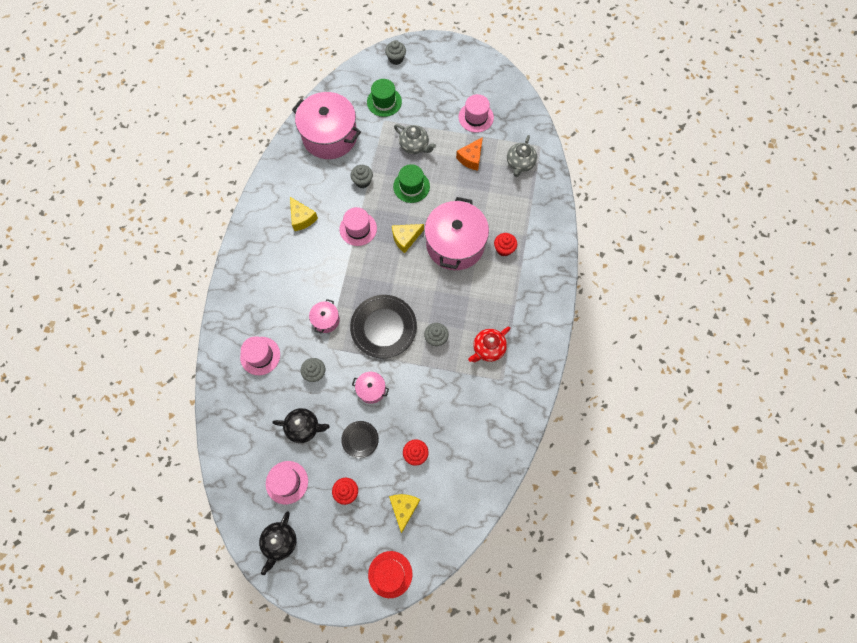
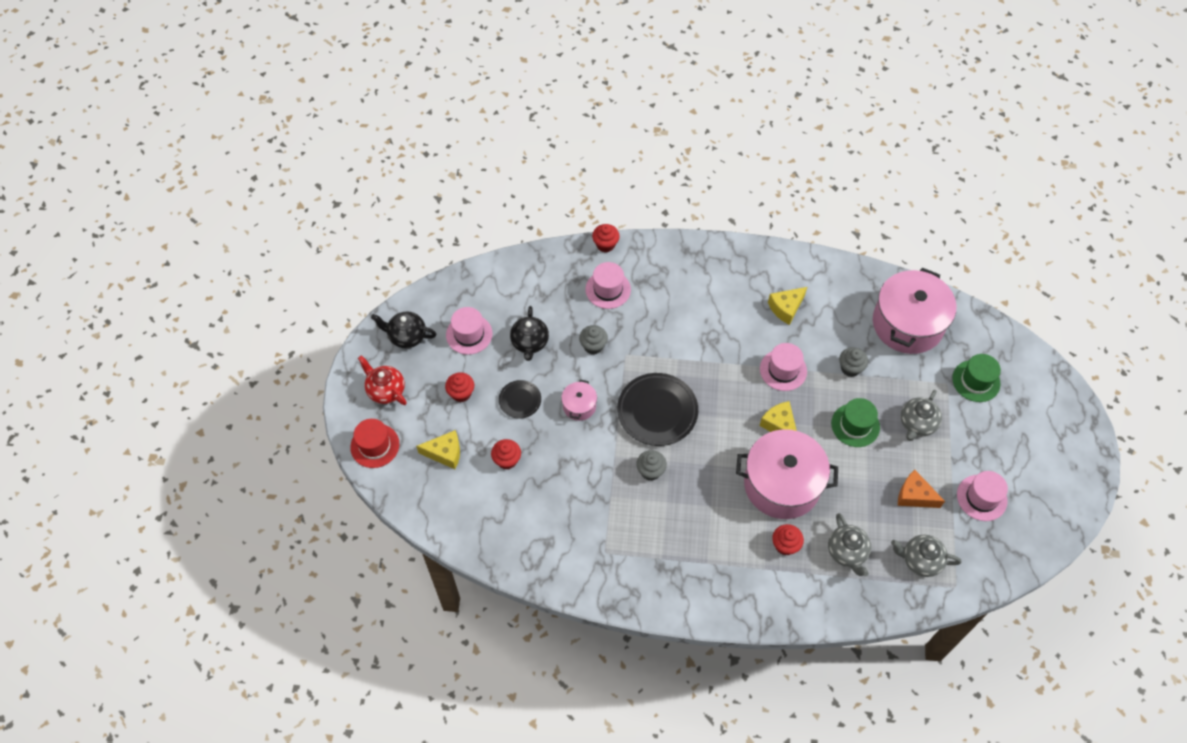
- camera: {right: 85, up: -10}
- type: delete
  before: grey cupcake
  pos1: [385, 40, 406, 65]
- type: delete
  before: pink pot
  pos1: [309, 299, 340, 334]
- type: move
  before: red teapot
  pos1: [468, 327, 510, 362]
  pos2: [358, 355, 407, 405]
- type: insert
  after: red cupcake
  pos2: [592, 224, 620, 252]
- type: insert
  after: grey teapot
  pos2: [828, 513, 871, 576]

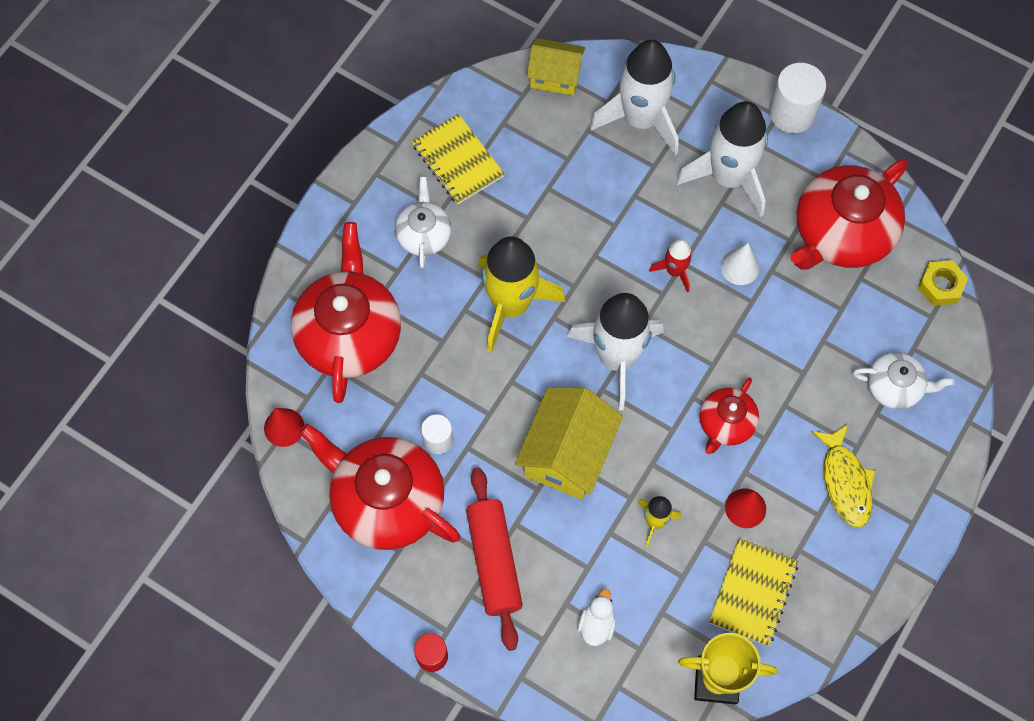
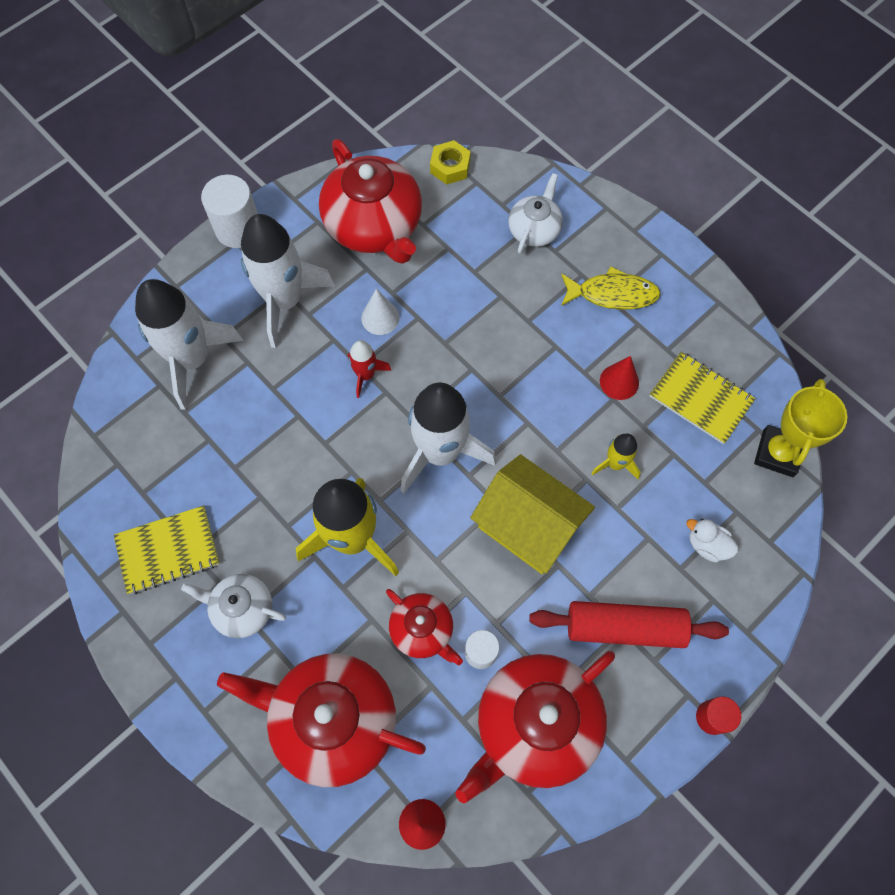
- camera: {right: -75, up: 0}
- type: delete
  before: yellow house
  pos1: [527, 38, 585, 96]
- type: move
  before: red teapot
  pos1: [700, 378, 759, 454]
  pos2: [386, 589, 463, 665]

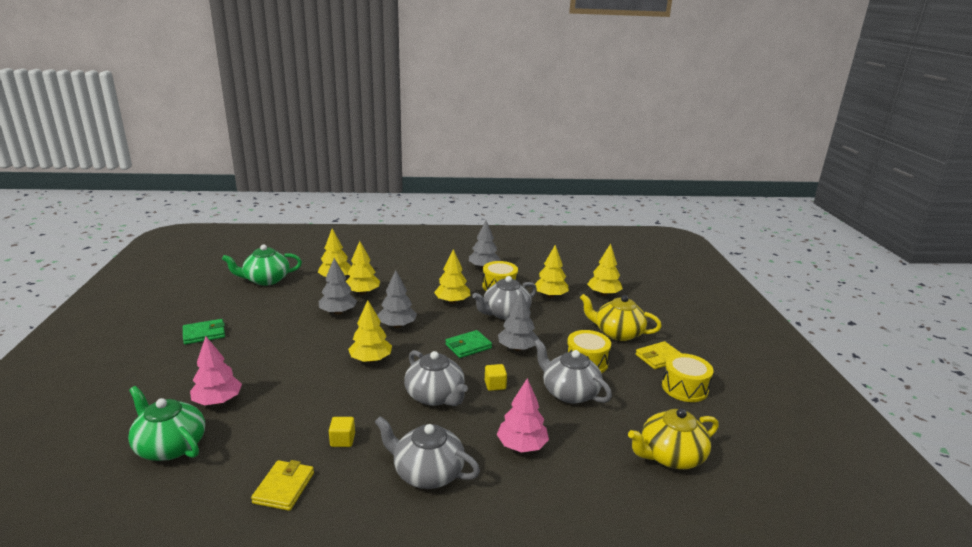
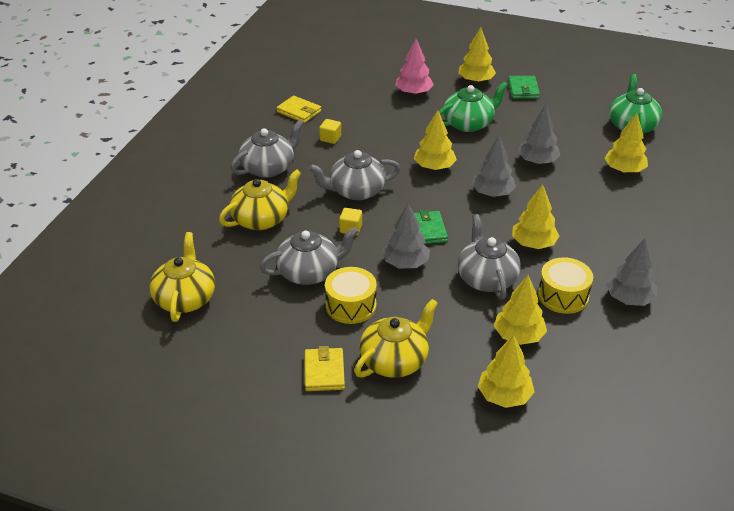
- camera: {right: 115, up: 15}
- type: move
  before: yellow tree
  pos1: [346, 241, 380, 295]
  pos2: [458, 27, 496, 83]
- type: delete
  before: yellow drum
  pos1: [662, 353, 713, 402]
- type: replace
  before: pink tree
  after: yellow teapot
  pos1: [497, 378, 549, 453]
  pos2: [219, 169, 302, 230]
- type: move
  before: green teapot
  pos1: [128, 386, 205, 461]
  pos2: [439, 82, 508, 132]

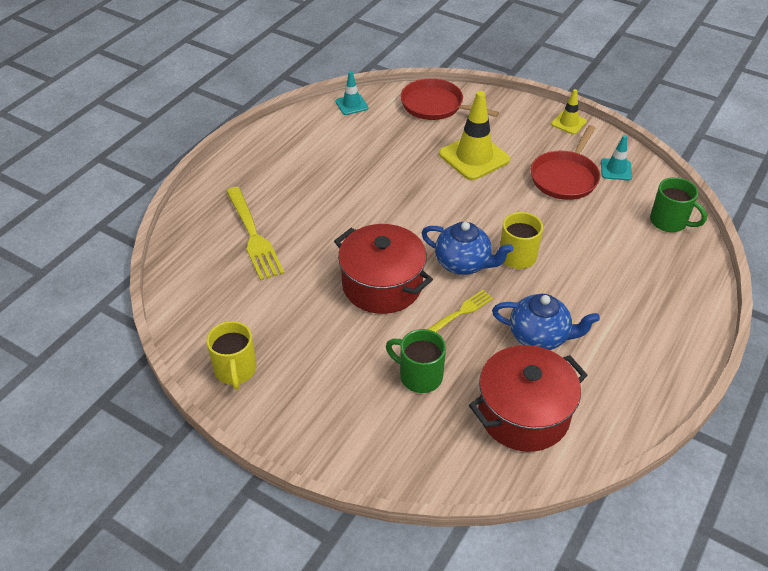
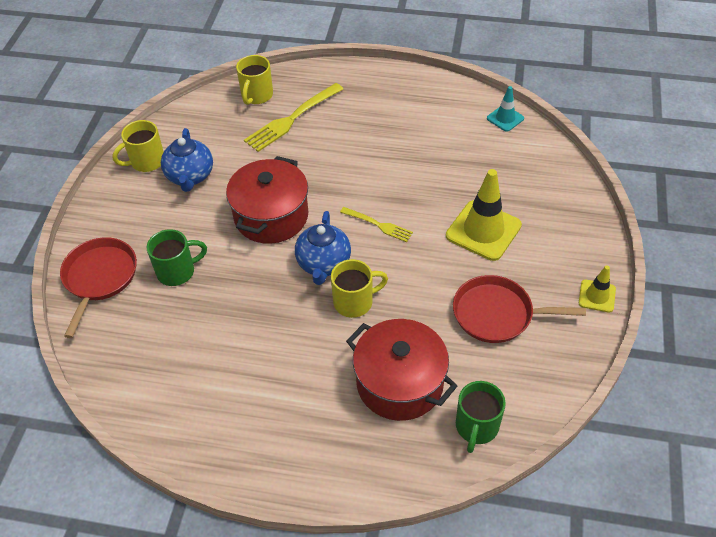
- camera: {right: 70, up: 5}
- type: move
  before: red pan
  pos1: [401, 78, 499, 120]
  pos2: [60, 237, 137, 338]
- type: delete
  before: turquoise traffic cone
  pos1: [601, 135, 632, 180]
- type: move
  before: yellow fork
  pos1: [427, 290, 493, 332]
  pos2: [340, 207, 413, 242]
- type: move
  before: blue teapot
  pos1: [492, 294, 600, 350]
  pos2: [161, 128, 213, 192]
- type: rotate
  before: green mug
  pos1: [386, 329, 446, 393]
  pos2: [147, 229, 207, 286]
  turn: 60
- type: move
  before: red pot
  pos1: [469, 345, 588, 452]
  pos2: [346, 319, 457, 421]
- type: insert
  after: yellow mug
  pos2: [236, 55, 273, 105]

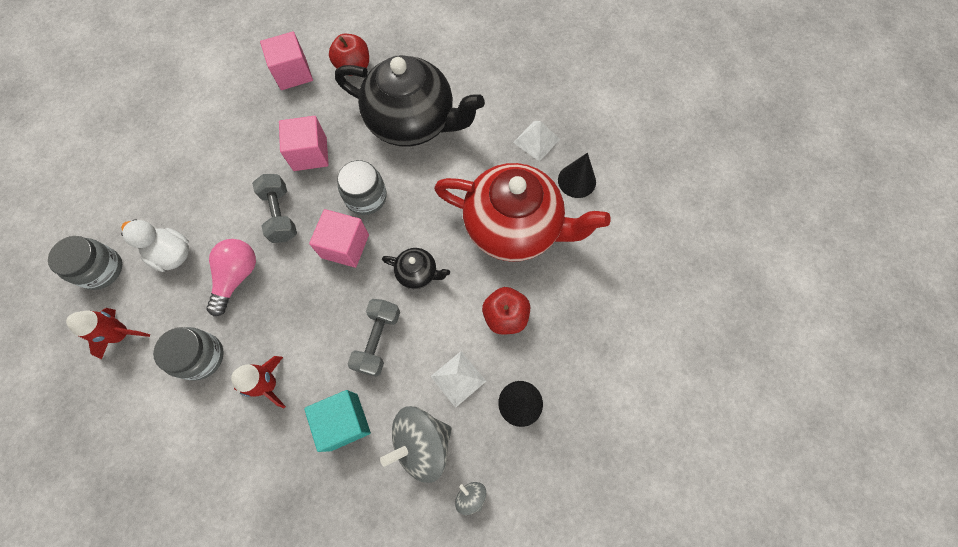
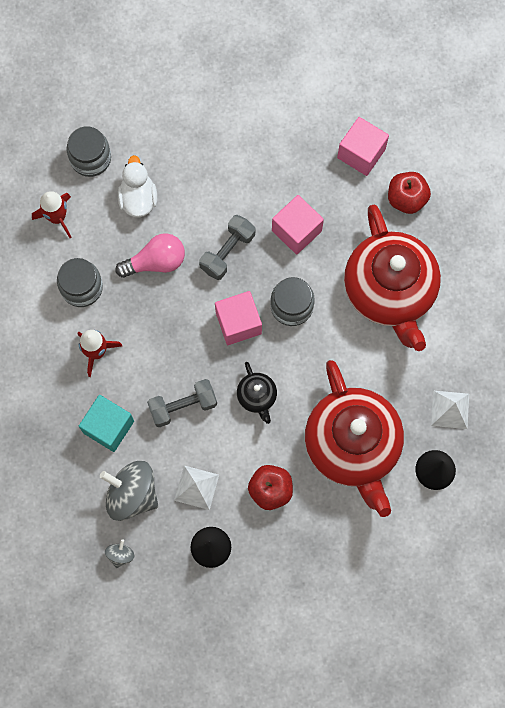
- camera: {right: 55, up: 5}
- type: recolor
  before: black teapot
  after: red teapot
  pos1: [335, 55, 485, 146]
  pos2: [344, 205, 441, 351]

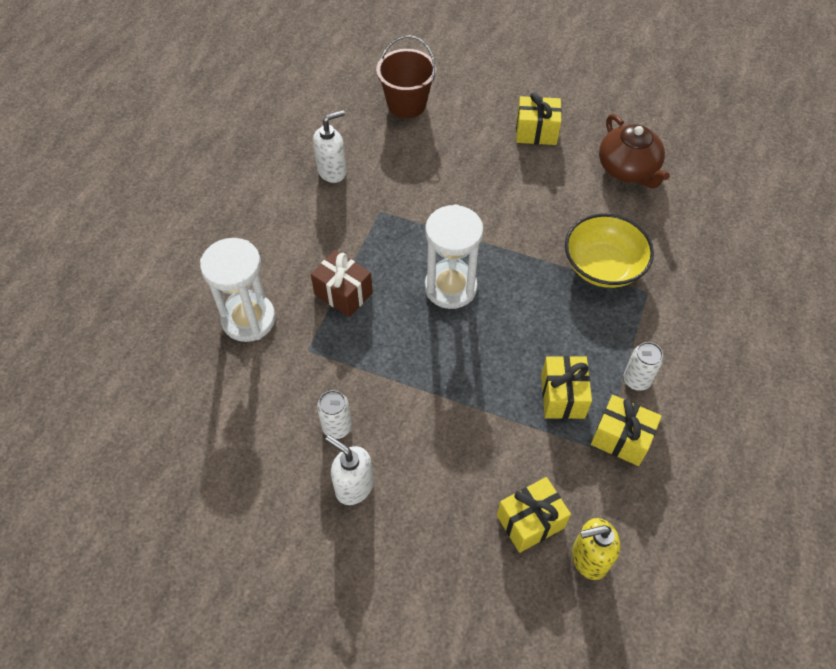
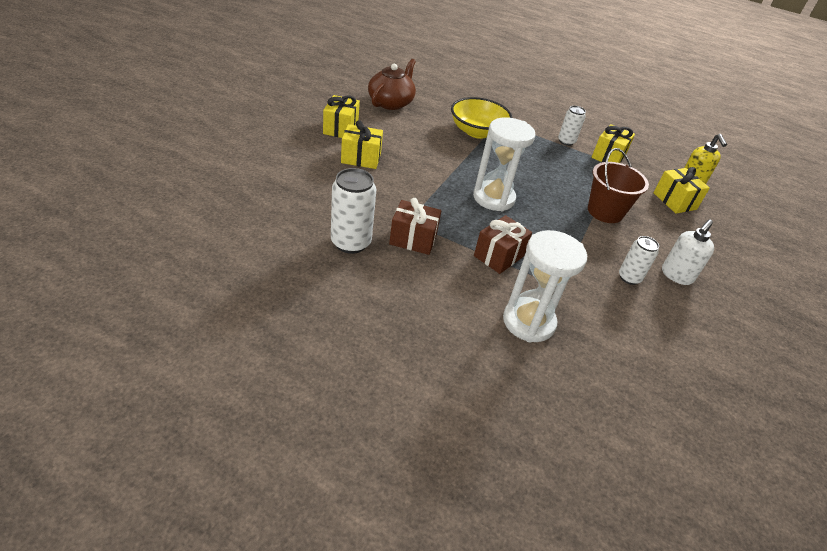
- camera: {right: -90, up: -15}
- type: move
  before: brown bucket
  pos1: [376, 35, 436, 118]
  pos2: [588, 148, 649, 223]
- type: replace
  before: white soap dispenser
  after: white can
  pos1: [313, 110, 346, 183]
  pos2: [331, 168, 376, 254]
- type: rotate
  before: brown teapot
  pos1: [599, 114, 670, 189]
  pos2: [368, 59, 416, 110]
  turn: -45
- type: move
  before: yellow gift
  pos1: [541, 356, 592, 419]
  pos2: [341, 120, 383, 169]
- type: insert
  after: brown gift
  pos2: [389, 198, 441, 255]

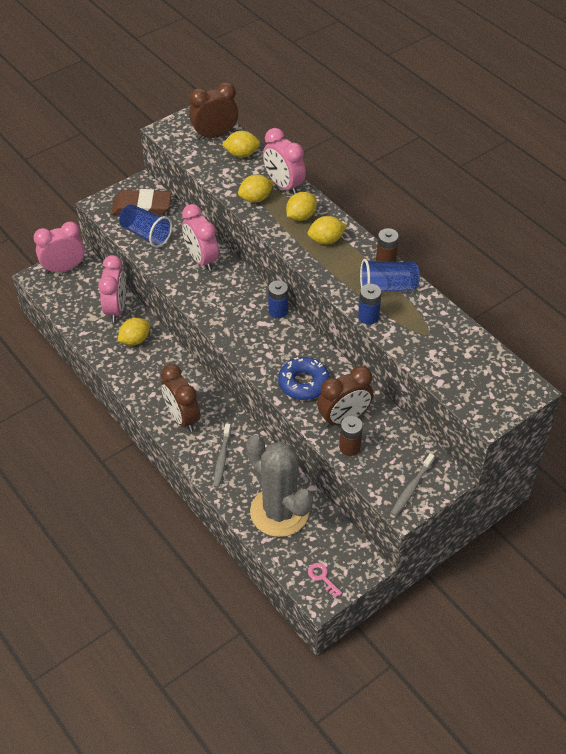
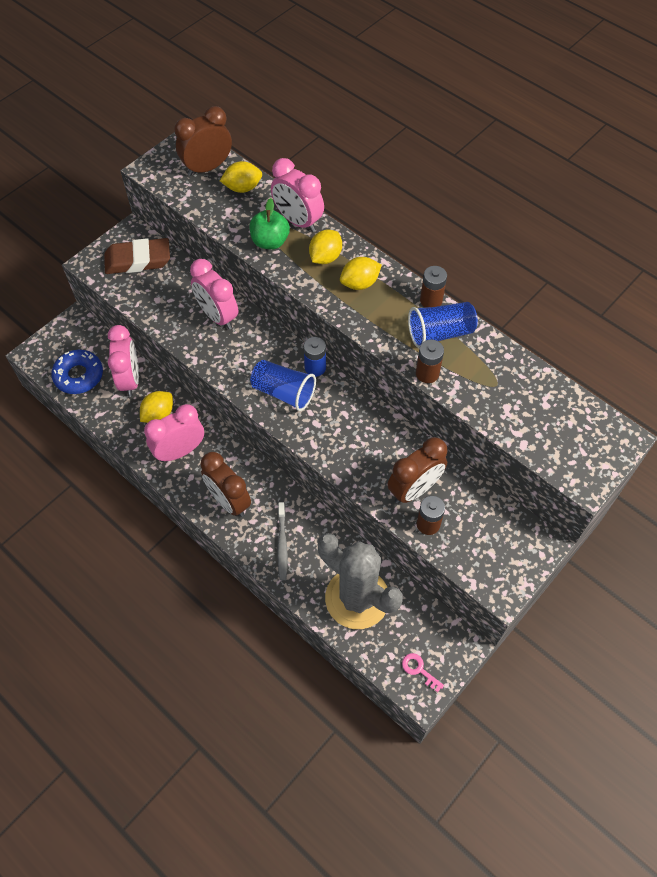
- camera: {right: -10, up: 10}
- type: replace
  before: yellow lemon
  after: green apple
  pos1: [238, 174, 274, 203]
  pos2: [249, 198, 290, 249]
- type: move
  before: blue cup
  pos1: [119, 204, 172, 248]
  pos2: [250, 360, 316, 411]
- type: move
  before: pink clock
  pos1: [34, 221, 85, 274]
  pos2: [144, 404, 204, 462]
- type: recolor
  before: blue battery
  after: brown battery
  pos1: [358, 284, 382, 325]
  pos2: [416, 340, 444, 383]
- type: move
  before: blue donut
  pos1: [278, 357, 330, 400]
  pos2: [51, 350, 103, 394]
- type: delete
  before: grey toothbrush
  pos1: [391, 453, 435, 516]

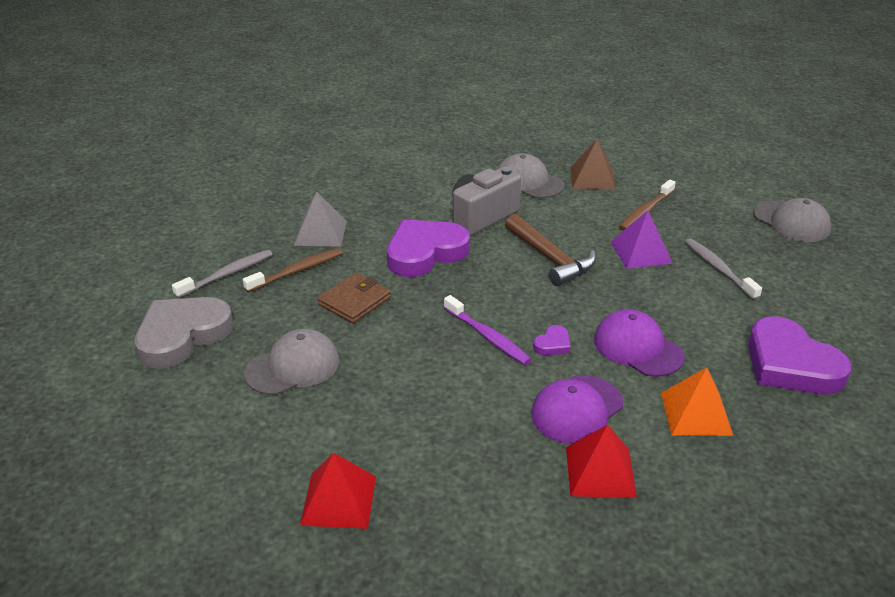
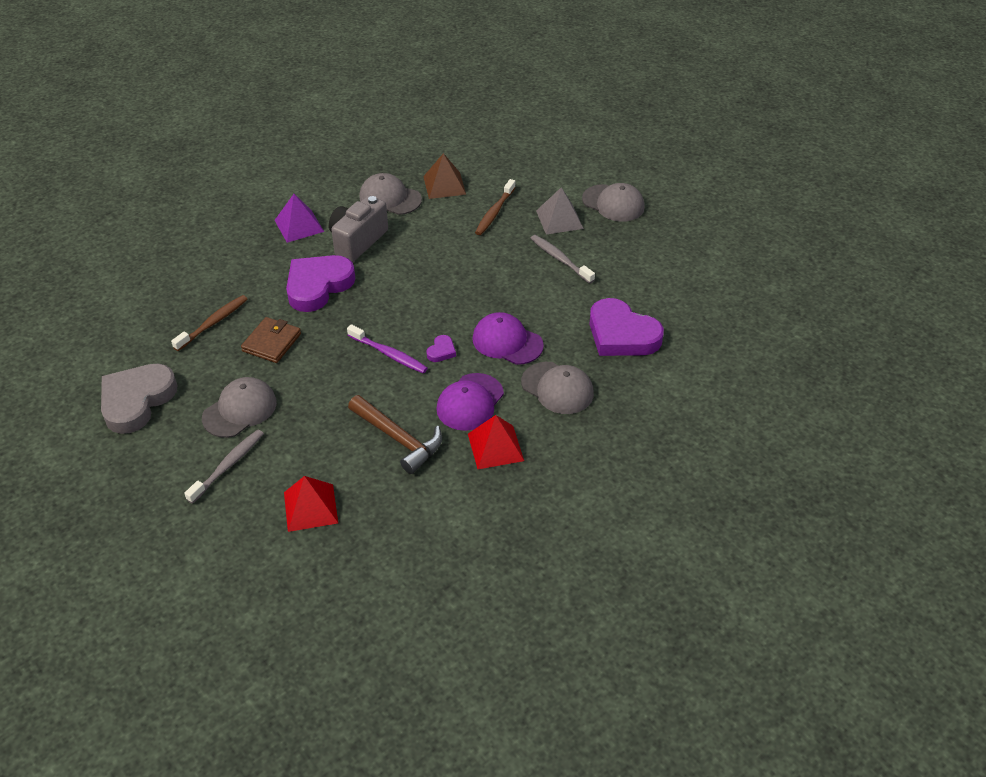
- camera: {right: -15, up: 10}
- type: move
  before: grey pyramid
  pos1: [294, 191, 347, 247]
  pos2: [536, 187, 584, 235]
- type: move
  before: purple pyramid
  pos1: [611, 210, 673, 269]
  pos2: [275, 194, 324, 243]
- type: move
  before: brown hammer
  pos1: [505, 214, 596, 286]
  pos2: [348, 395, 442, 474]
- type: move
  before: grey toothbrush
  pos1: [172, 250, 273, 298]
  pos2: [184, 429, 264, 504]
- type: replace
  before: orange pyramid
  after: grey cap
  pos1: [661, 367, 733, 436]
  pos2: [521, 362, 594, 414]

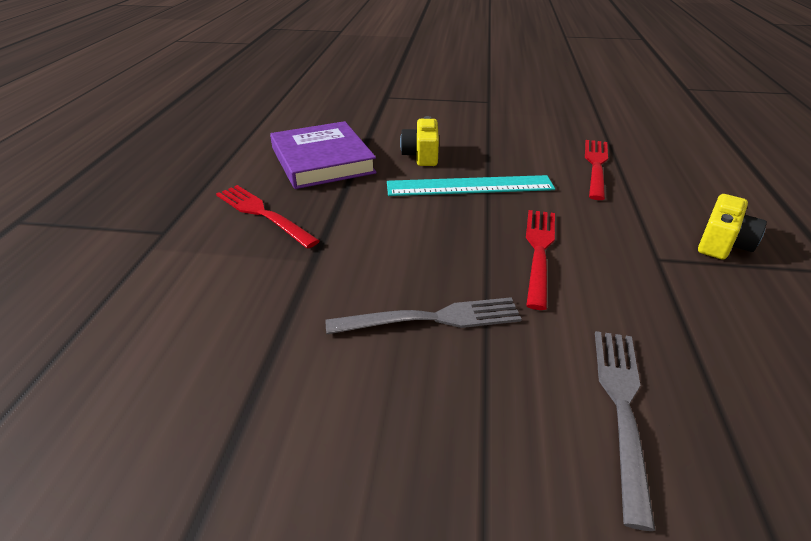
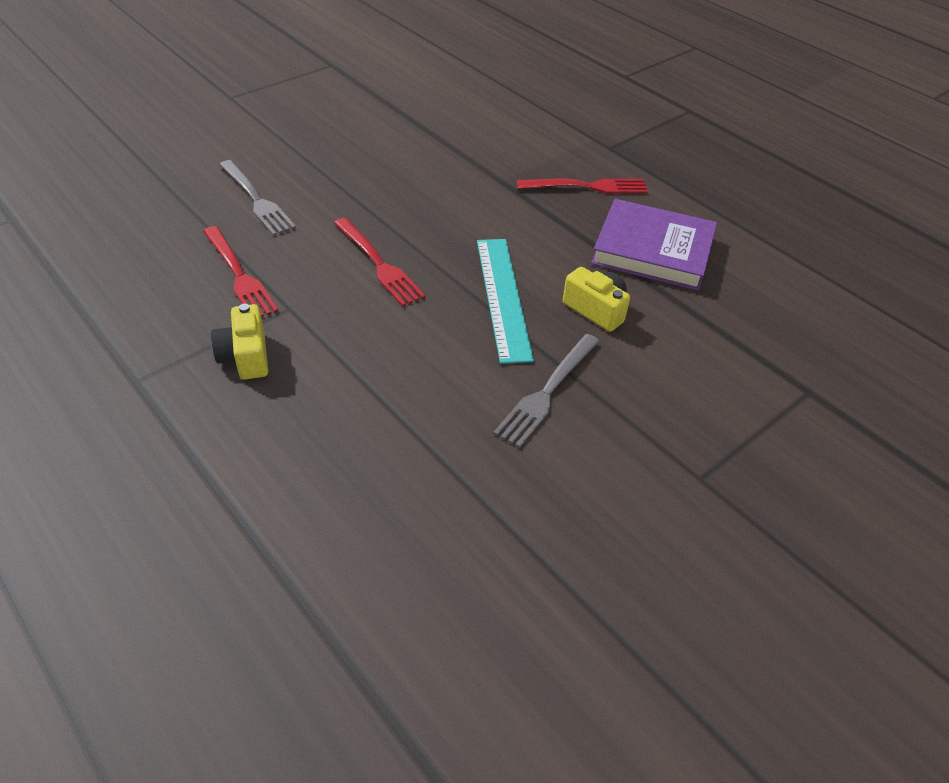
- camera: {right: 130, up: 10}
- type: move
  before: red fork
  pos1: [585, 140, 608, 200]
  pos2: [203, 226, 278, 317]
- type: rotate
  before: turquoise ruler
  pos1: [387, 175, 555, 196]
  pos2: [477, 239, 534, 364]
  turn: -45
- type: move
  before: grey fork
  pos1: [326, 297, 522, 334]
  pos2: [493, 334, 600, 448]

